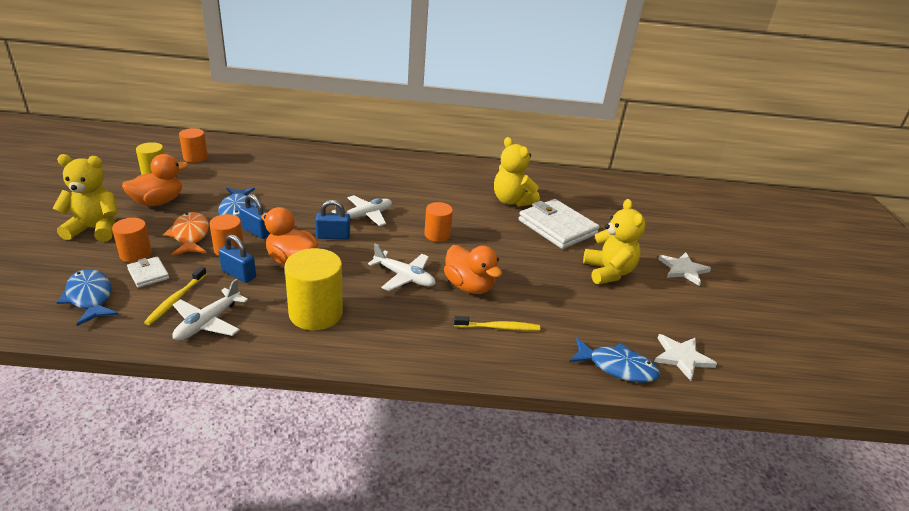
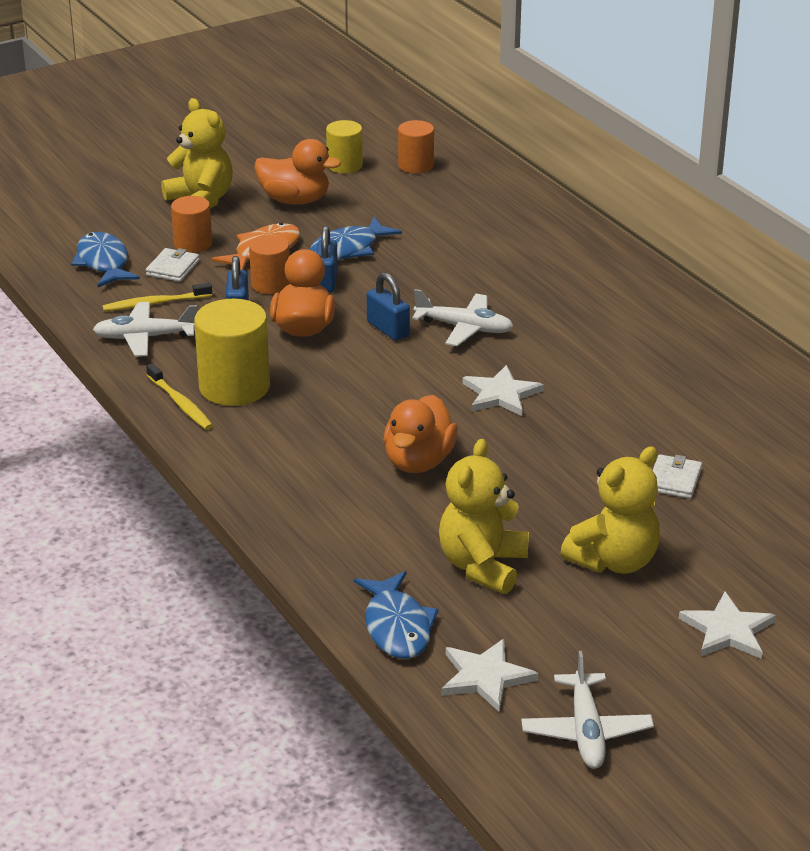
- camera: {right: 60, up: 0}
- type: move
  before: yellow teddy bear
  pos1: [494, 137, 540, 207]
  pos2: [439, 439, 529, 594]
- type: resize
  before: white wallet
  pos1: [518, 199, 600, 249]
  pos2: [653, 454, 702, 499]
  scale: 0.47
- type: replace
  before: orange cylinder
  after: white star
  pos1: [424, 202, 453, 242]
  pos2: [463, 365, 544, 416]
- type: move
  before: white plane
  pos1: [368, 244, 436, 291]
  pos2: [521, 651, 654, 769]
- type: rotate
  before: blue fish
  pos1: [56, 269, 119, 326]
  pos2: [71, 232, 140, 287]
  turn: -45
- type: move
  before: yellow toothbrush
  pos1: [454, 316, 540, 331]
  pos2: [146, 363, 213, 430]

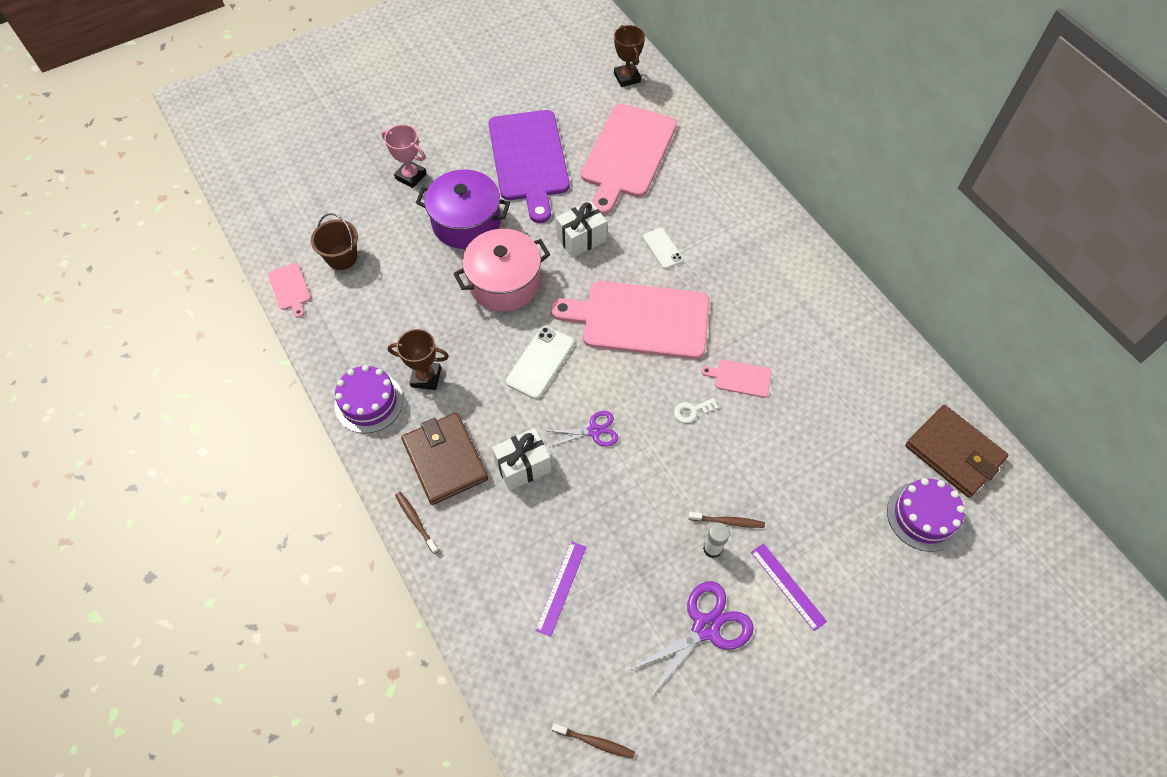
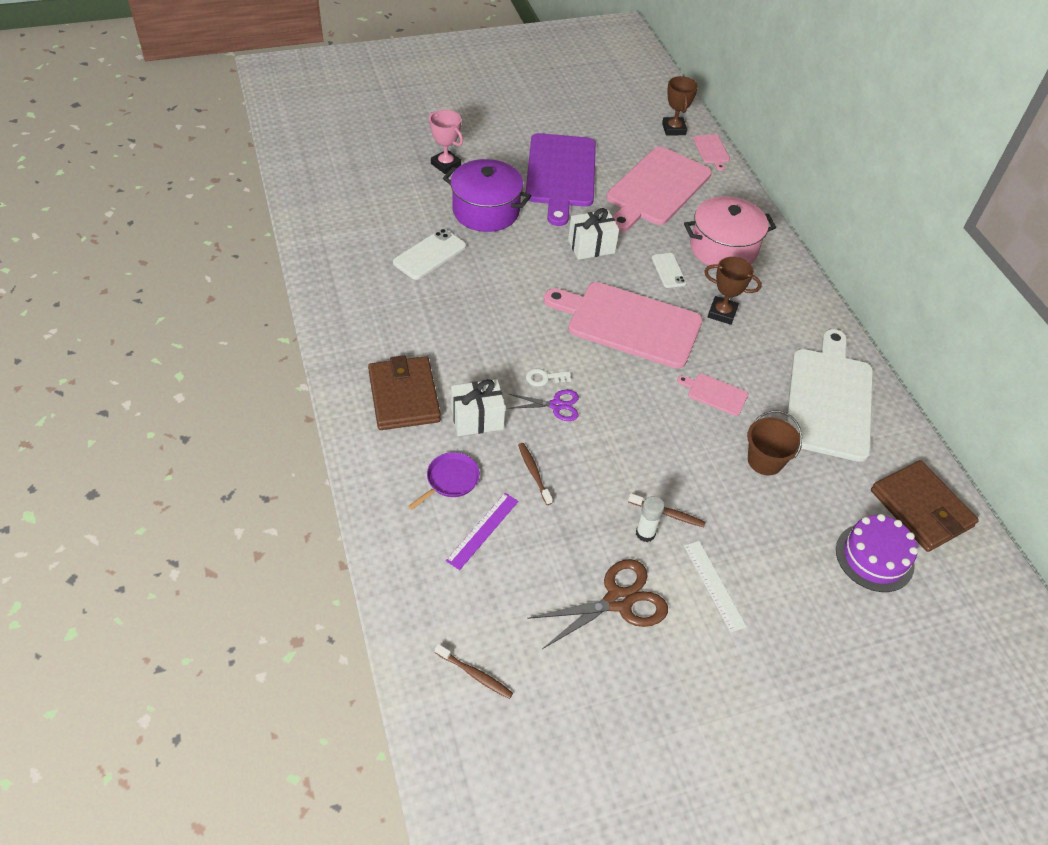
- camera: {right: 10, up: -10}
- type: move
  before: brown bucket
  pos1: [311, 213, 358, 270]
  pos2: [747, 411, 802, 475]
- type: move
  before: pink pot
  pos1: [453, 229, 550, 311]
  pos2: [684, 196, 776, 269]
- type: move
  before: pink cutting board
  pos1: [268, 263, 311, 318]
  pos2: [693, 134, 730, 171]
- type: move
  before: white phone
  pos1: [506, 326, 574, 399]
  pos2: [393, 229, 466, 280]
- type: move
  before: brown trophy
  pos1: [388, 329, 449, 390]
  pos2: [704, 257, 762, 325]
- type: delete
  before: purple cake
  pos1: [334, 365, 403, 433]
- type: move
  before: white key
  pos1: [674, 398, 719, 423]
  pos2: [526, 368, 571, 387]
- type: move
  before: brown toothbrush
  pos1: [395, 492, 439, 554]
  pos2: [518, 443, 553, 505]
- type: recolor
  before: purple ruler
  after: white ruler
  pos1: [751, 543, 827, 631]
  pos2: [684, 541, 747, 632]
- type: recolor
  before: purple scissors
  after: brown scissors
  pos1: [628, 581, 754, 697]
  pos2: [527, 559, 668, 649]
- type: insert
  after: white cutting board
  pos2: [786, 329, 873, 462]
- type: insert
  after: purple pan
  pos2: [408, 452, 480, 510]

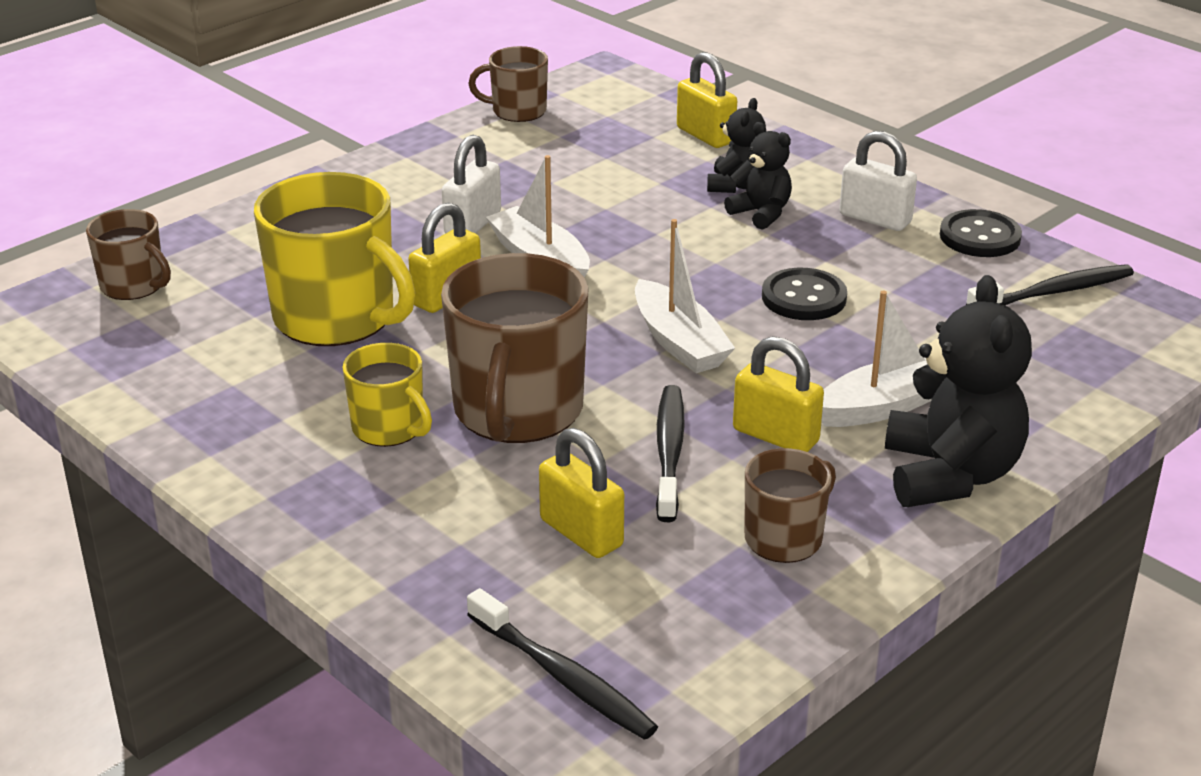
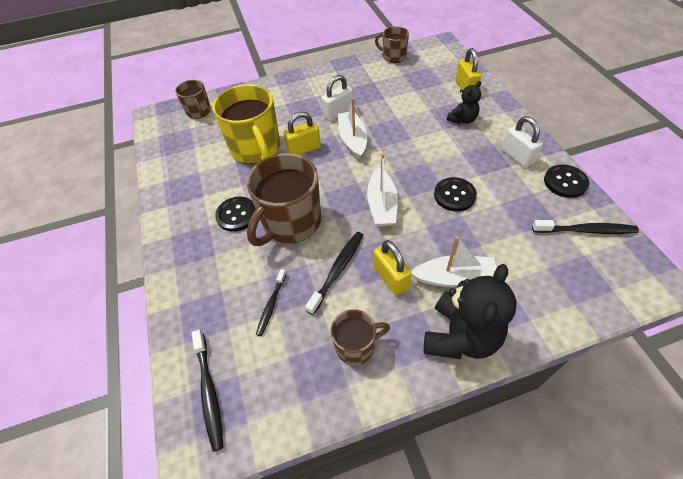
- camera: {right: 30, up: 20}
- type: delete
  before: black teddy bear
  pos1: [724, 122, 792, 230]
- type: replace
  before: yellow mug
  after: black button
  pos1: [343, 343, 432, 447]
  pos2: [215, 197, 256, 232]
- type: replace
  before: yellow padlock
  after: black toothbrush
  pos1: [539, 428, 624, 558]
  pos2: [256, 269, 286, 336]

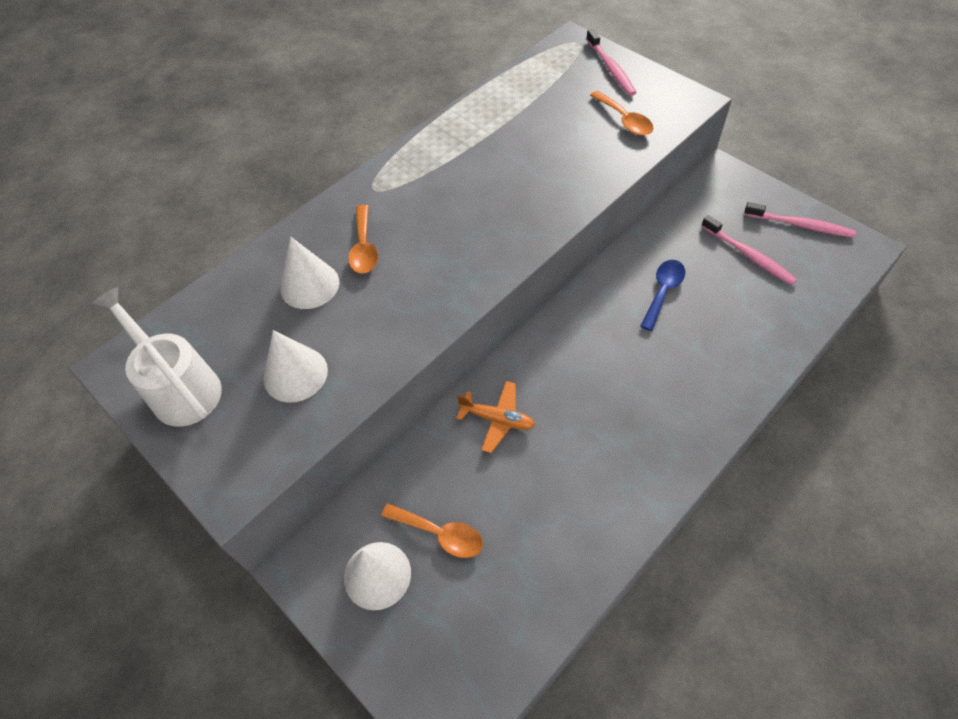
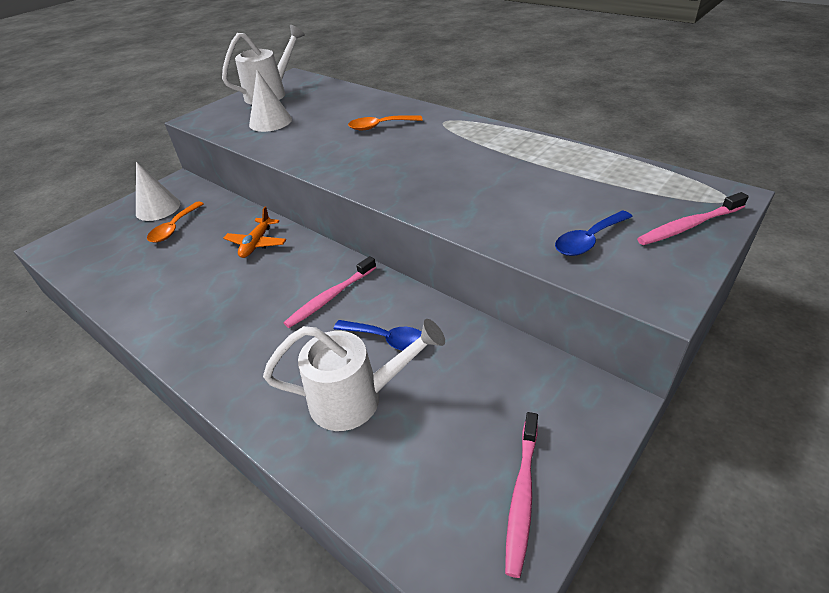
- camera: {right: 85, up: -15}
- type: recolor
  before: orange spoon
  after: blue spoon
  pos1: [590, 91, 654, 136]
  pos2: [555, 211, 632, 256]
- type: move
  before: pink toothbrush
  pos1: [701, 215, 797, 285]
  pos2: [284, 256, 376, 328]
- type: delete
  before: white cone
  pos1: [280, 237, 339, 309]
- type: insert
  after: white watering can
  pos2: [263, 319, 445, 431]

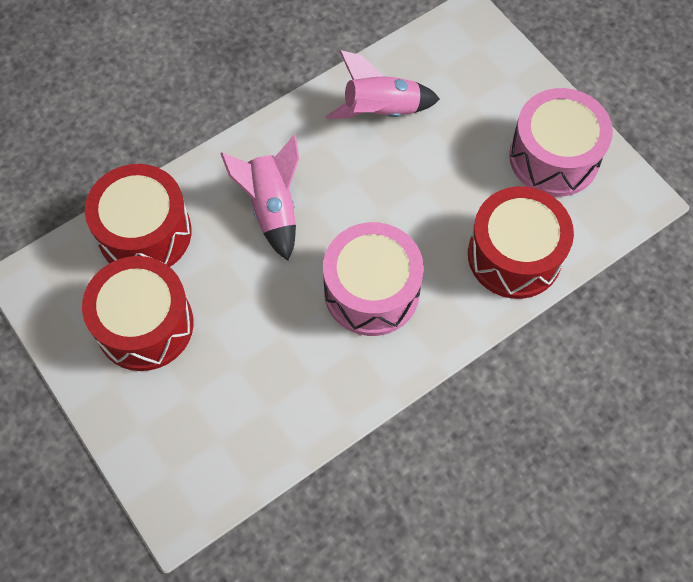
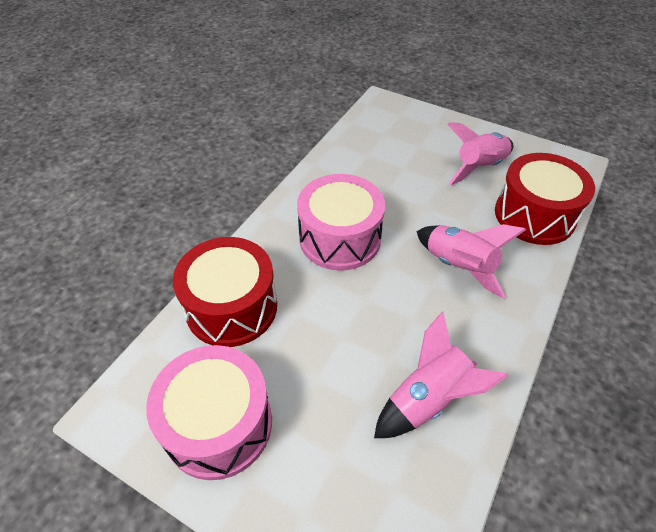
- camera: {right: 155, up: -15}
- type: replace
  before: red drum
  after: pink rocket
  pos1: [82, 256, 194, 371]
  pos2: [448, 122, 514, 185]

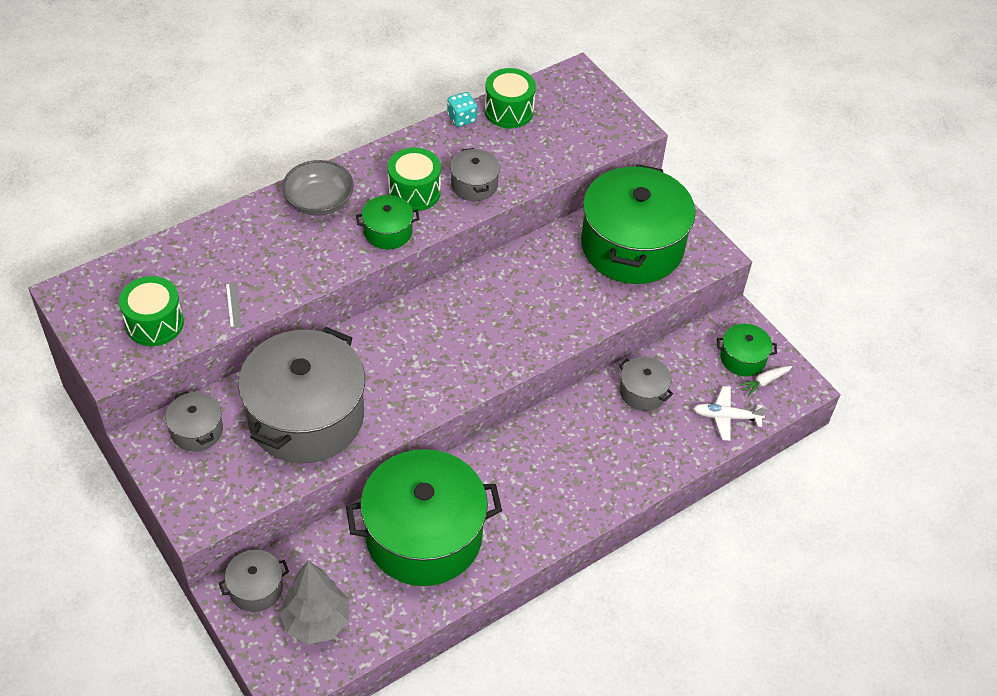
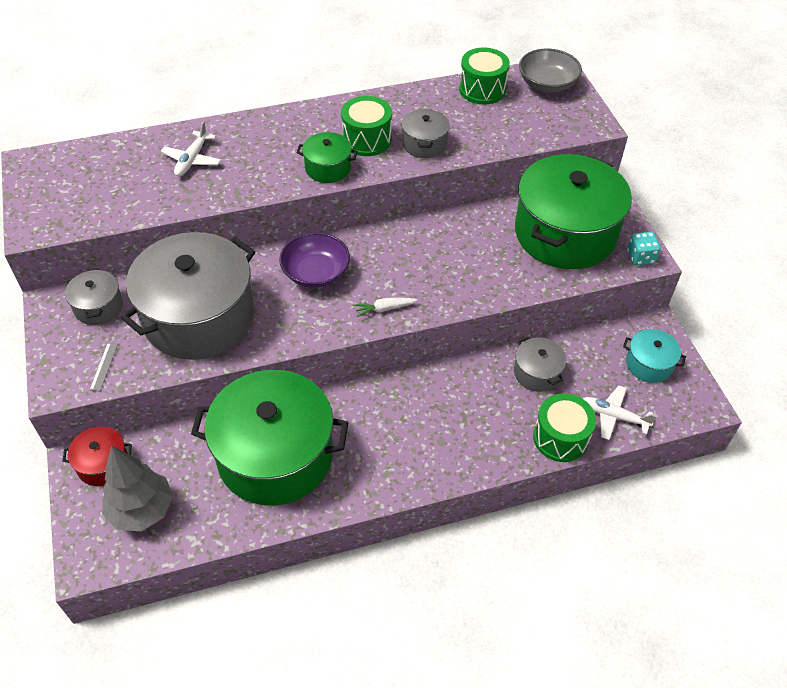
- camera: {right: 20, up: 0}
- type: move
  before: turquoise dice
  pos1: [447, 92, 477, 127]
  pos2: [627, 232, 661, 265]
- type: move
  before: grey bowl
  pos1: [282, 160, 354, 216]
  pos2: [519, 49, 582, 93]
- type: move
  before: green drum
  pos1: [119, 276, 184, 346]
  pos2: [533, 393, 596, 462]
- type: move
  before: grey ruler
  pos1: [226, 282, 242, 328]
  pos2: [90, 343, 118, 391]
- type: recolor
  before: green pot
  after: turquoise pot
  pos1: [717, 324, 777, 376]
  pos2: [623, 329, 686, 383]
- type: move
  before: white carrot
  pos1: [739, 366, 792, 396]
  pos2: [354, 297, 418, 317]
- type: recolor
  before: grey pot
  after: red pot
  pos1: [219, 550, 289, 612]
  pos2: [62, 426, 132, 486]
- type: insert
  after: white plane
  pos2: [161, 121, 221, 177]
- type: insert
  after: purple bowl
  pos2: [279, 232, 350, 288]

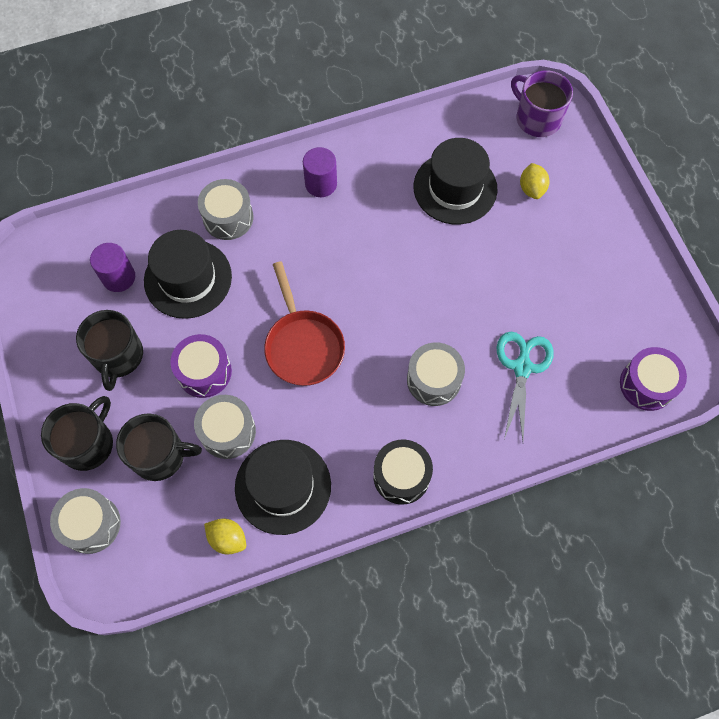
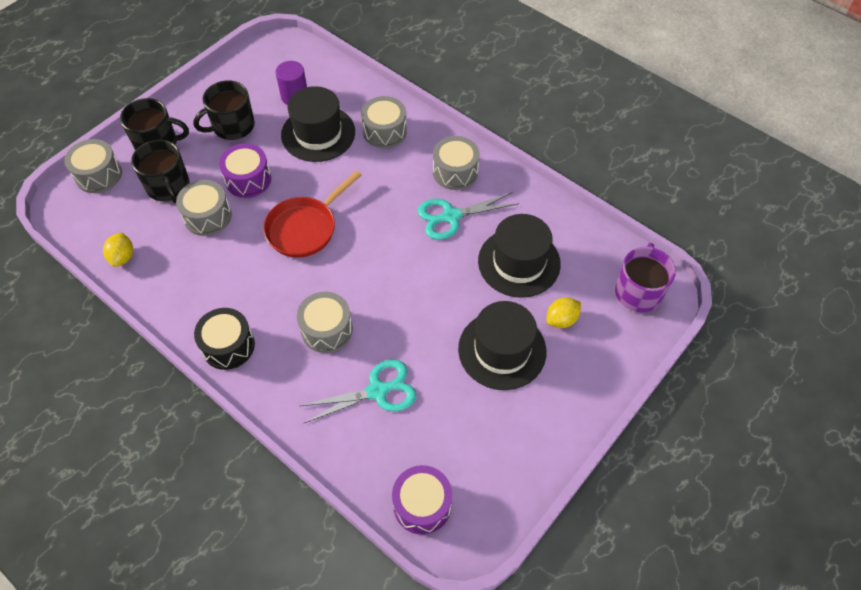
- camera: {right: 60, up: -10}
- type: replace
  before: purple cylinder
  after: grey drum
  pos1: [303, 147, 337, 197]
  pos2: [433, 136, 480, 190]
- type: move
  before: black hat
  pos1: [235, 440, 331, 535]
  pos2: [458, 301, 546, 390]
- type: insert
  after: turquoise scissors
  pos2: [418, 192, 519, 240]

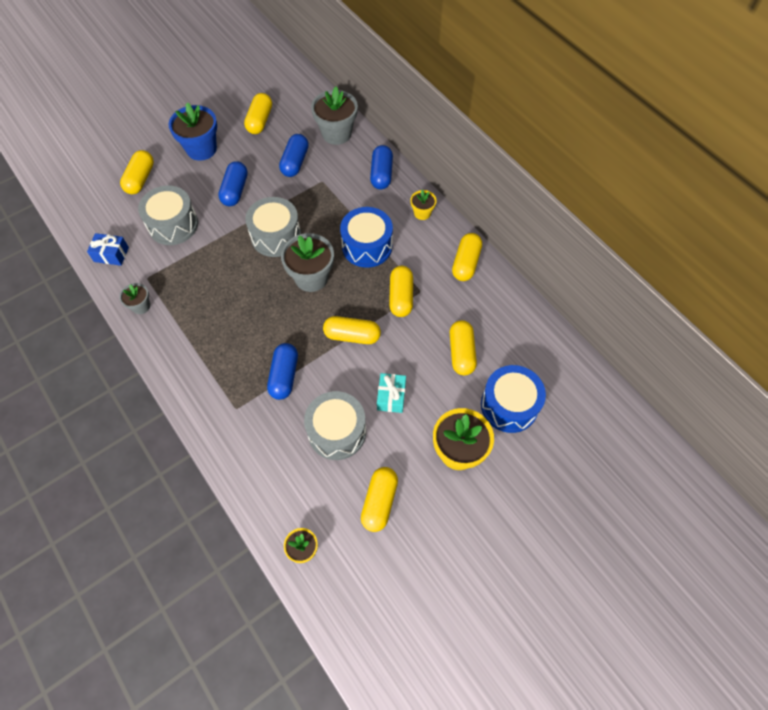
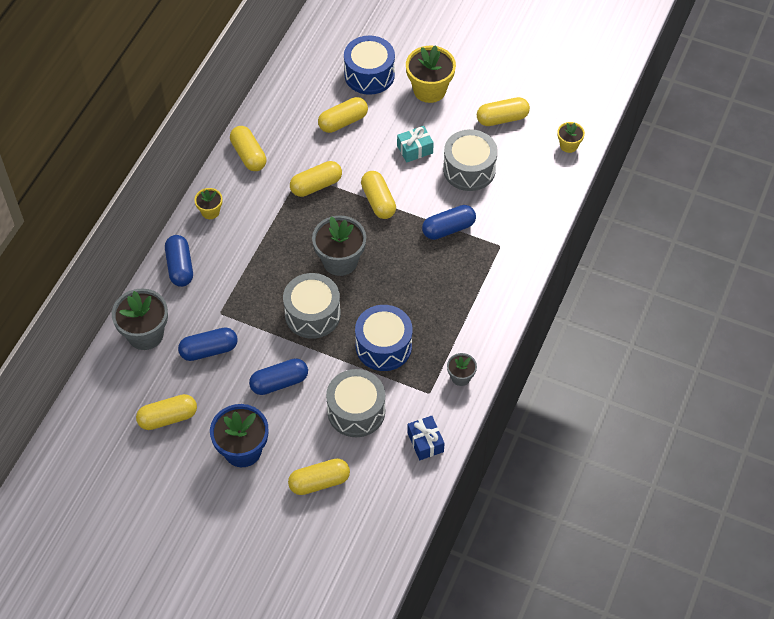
- camera: {right: -120, up: -5}
- type: rotate
  before: blue capsule
  pos1: [370, 145, 393, 190]
  pos2: [165, 235, 193, 287]
  turn: -75
- type: move
  before: blue drum
  pos1: [340, 207, 393, 268]
  pos2: [355, 305, 413, 371]
- type: rotate
  before: yellow capsule
  pos1: [452, 233, 482, 281]
  pos2: [230, 126, 266, 171]
  turn: 75

